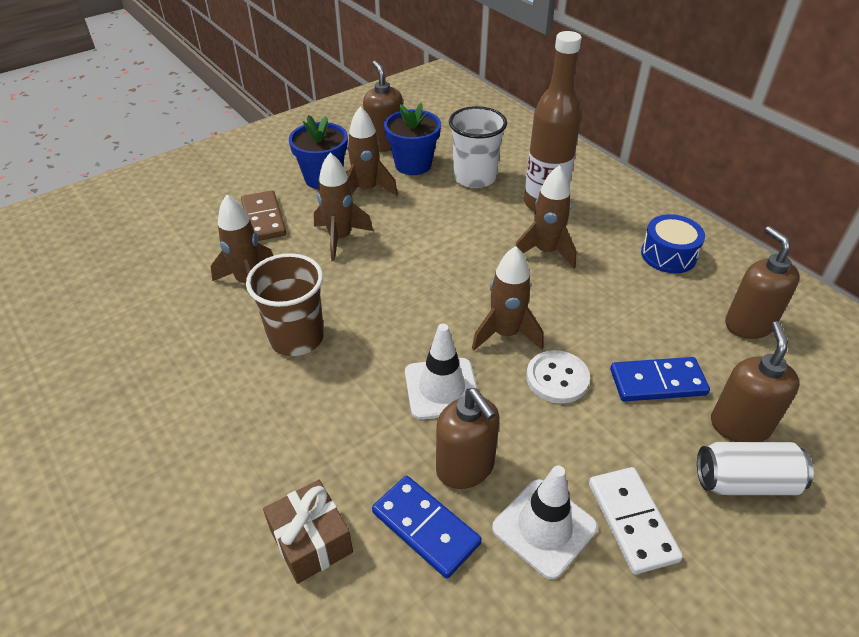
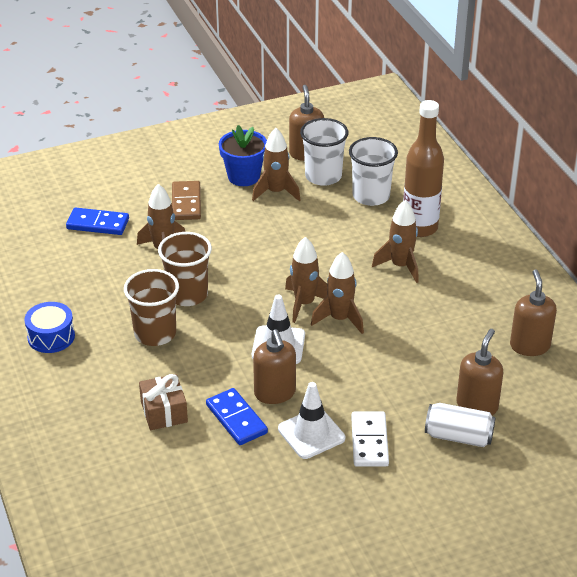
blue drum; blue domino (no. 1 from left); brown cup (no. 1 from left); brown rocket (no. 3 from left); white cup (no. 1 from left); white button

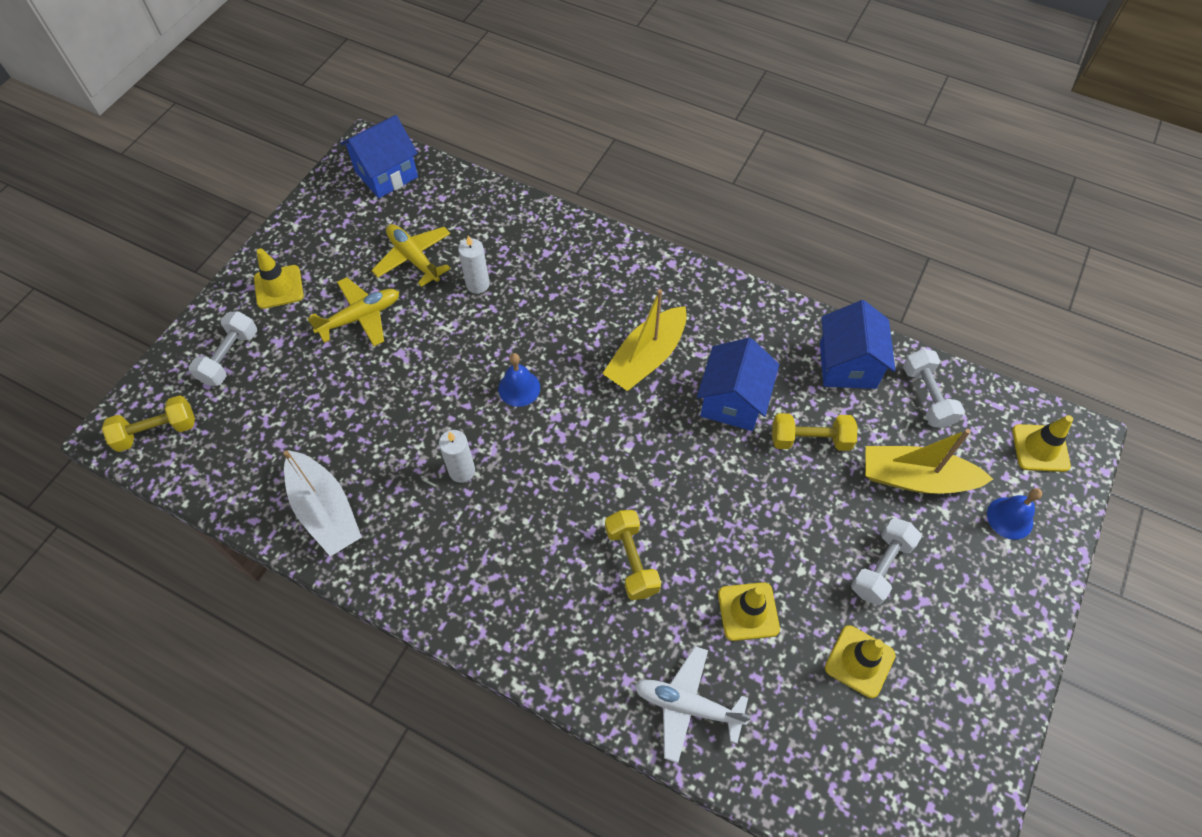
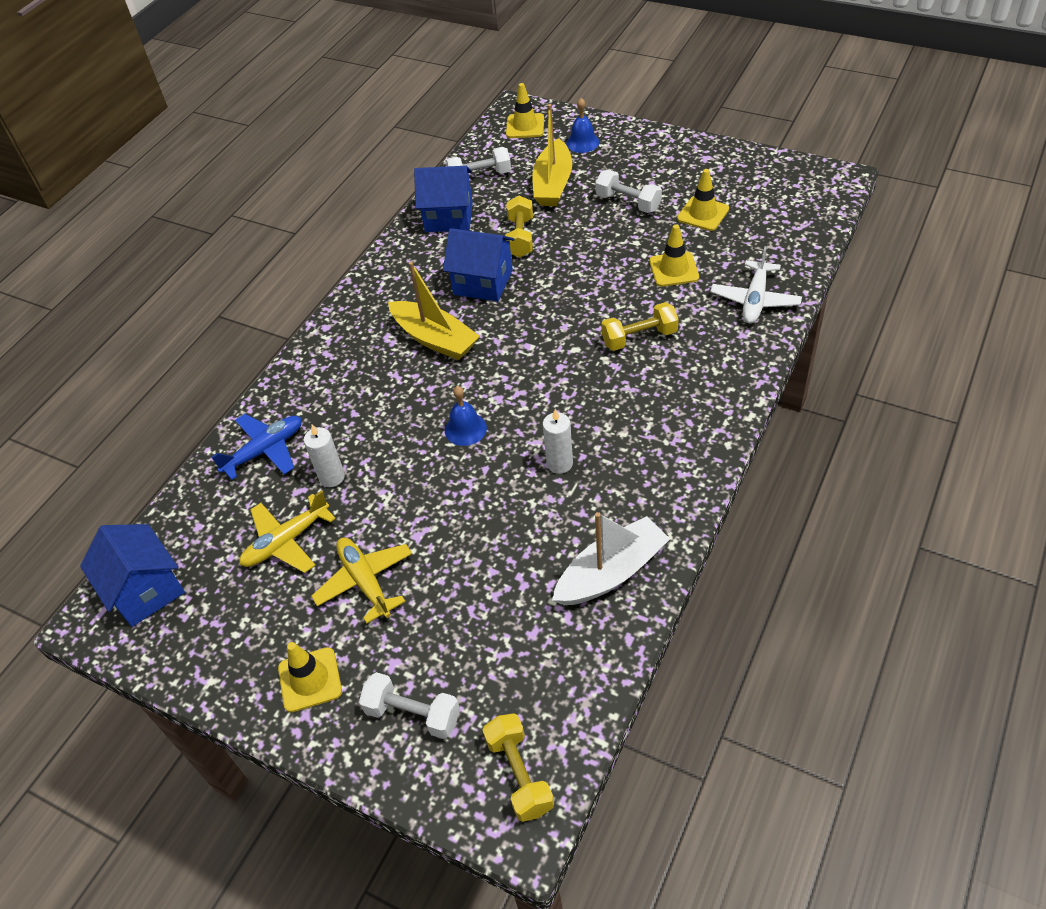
blue plane

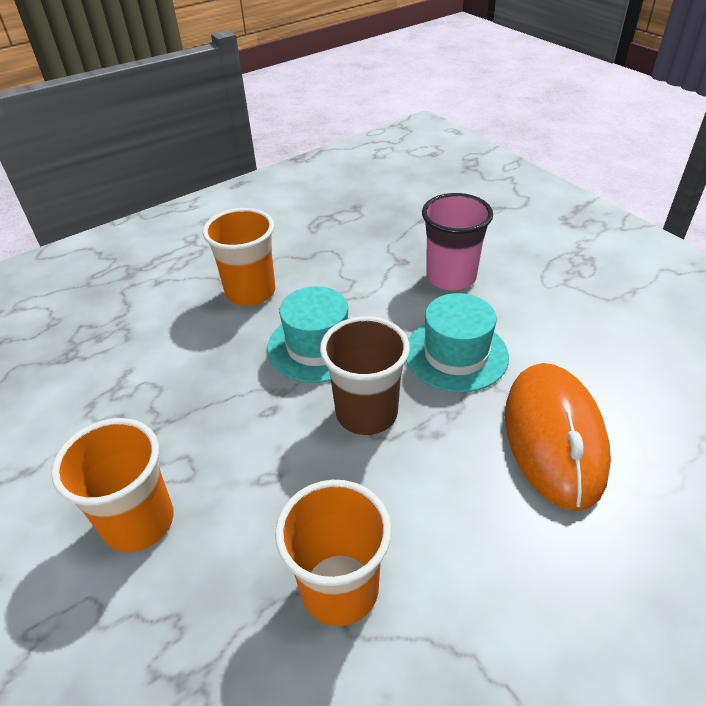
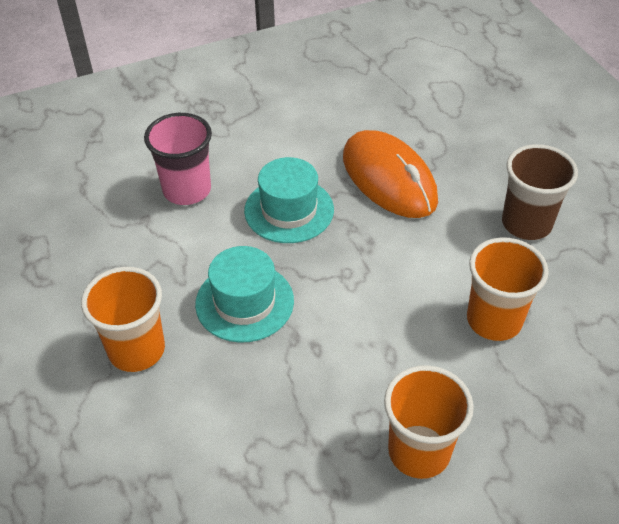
orange mouse; brown cup

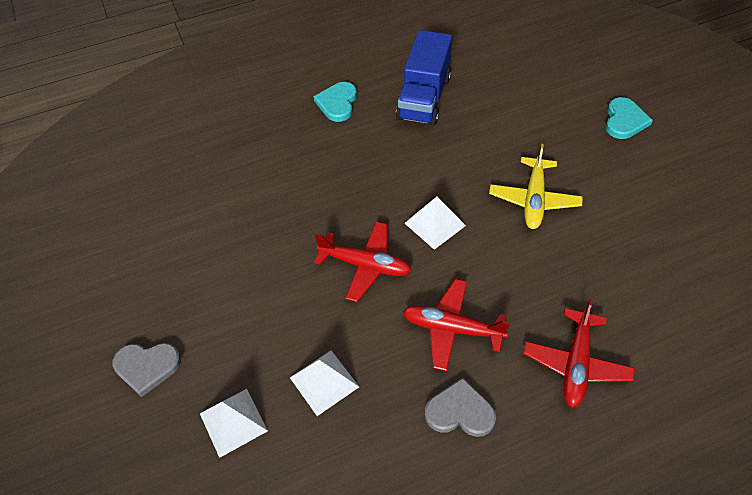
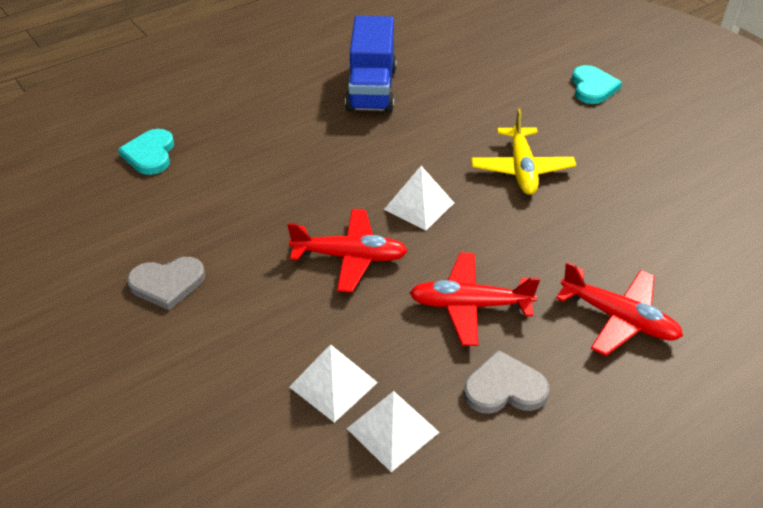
turquoise heart (no. 1 from left); grey heart (no. 1 from left); white pyramid (no. 2 from left); red plane (no. 3 from left)

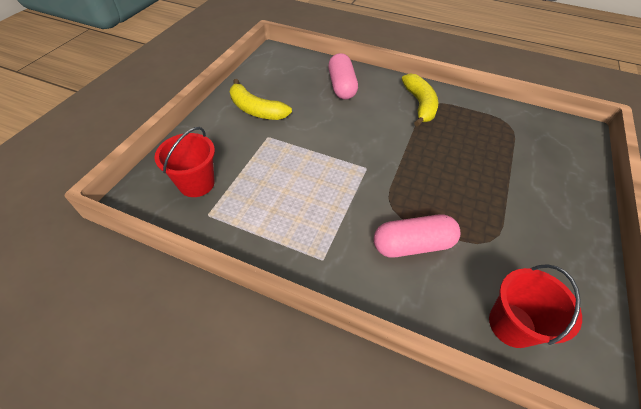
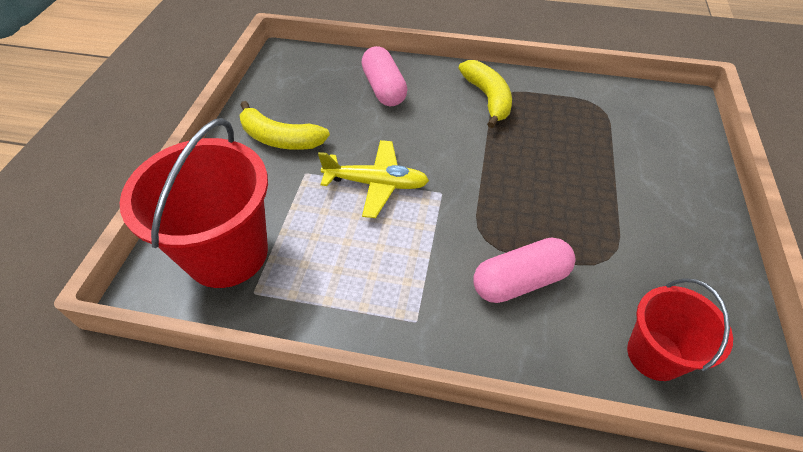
red bucket (no. 1 from left); yellow plane

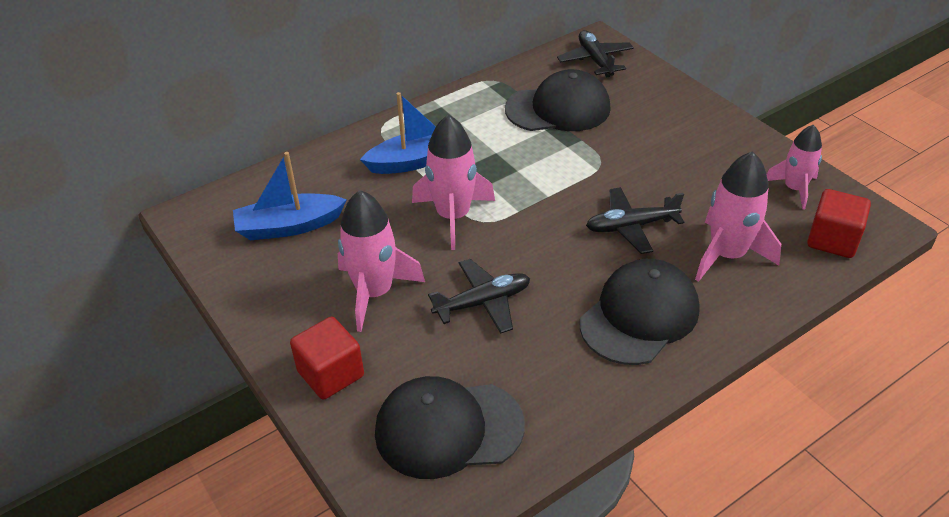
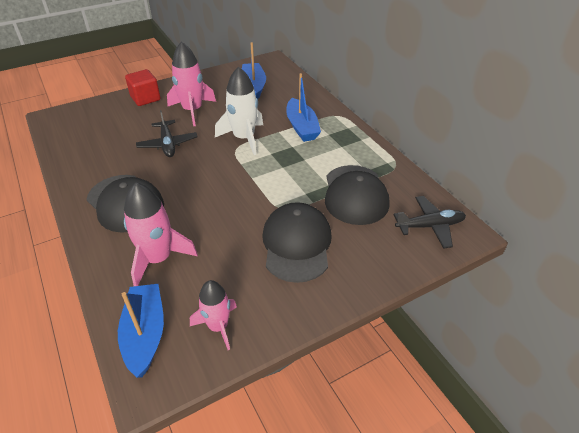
blue boat (no. 1 from left); white rocket; black cap (no. 2 from left); black plane (no. 3 from left in the first image)

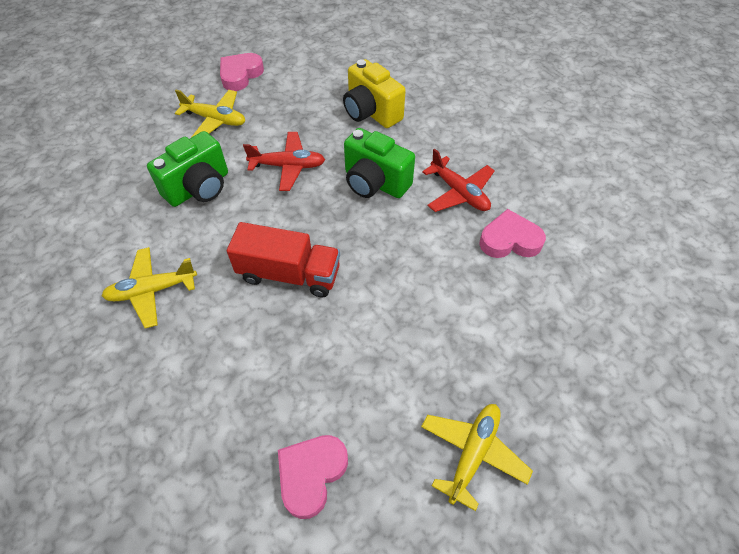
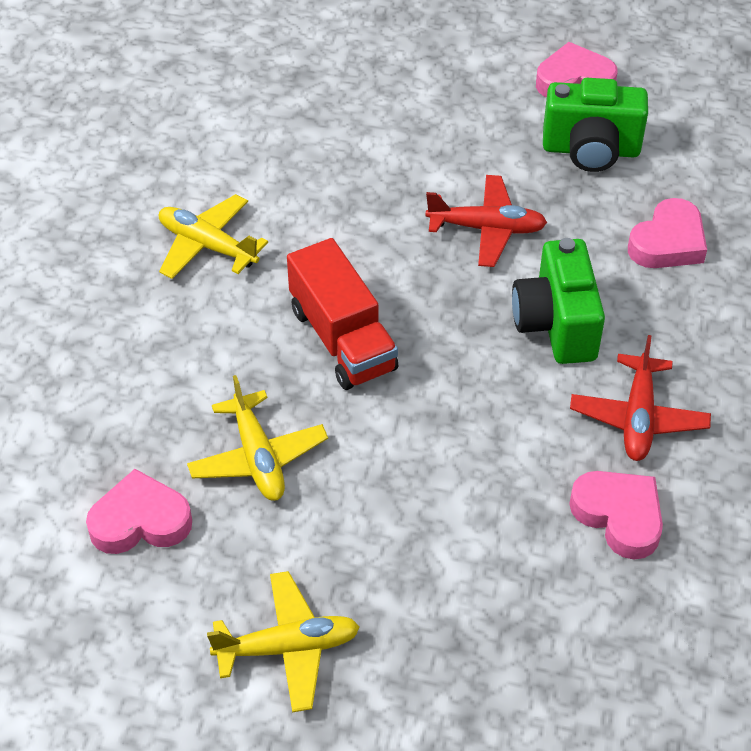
yellow plane (no. 2 from left); red plane (no. 1 from left); green camera (no. 2 from left); pink heart (no. 4 from left)

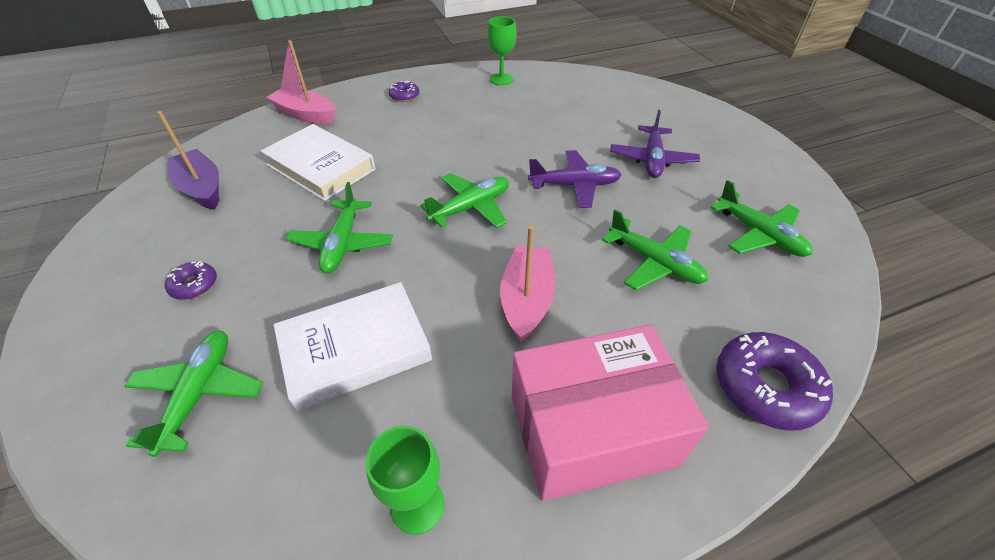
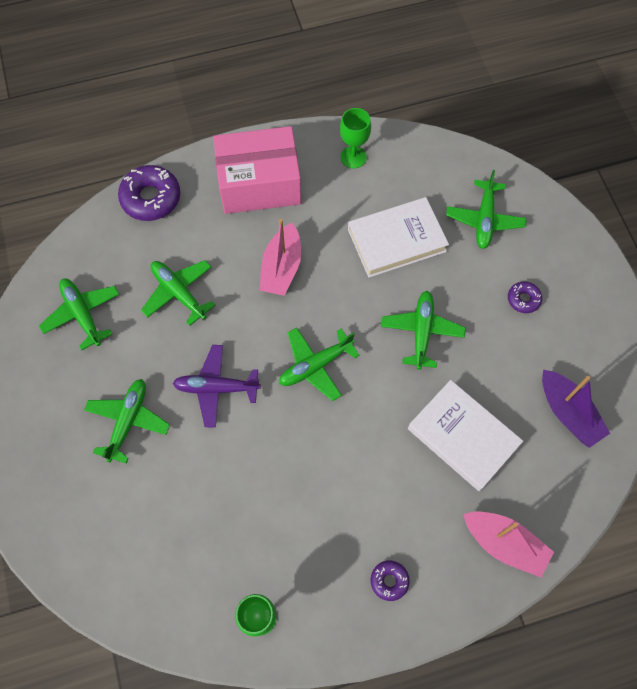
green plane (no. 2 from left)

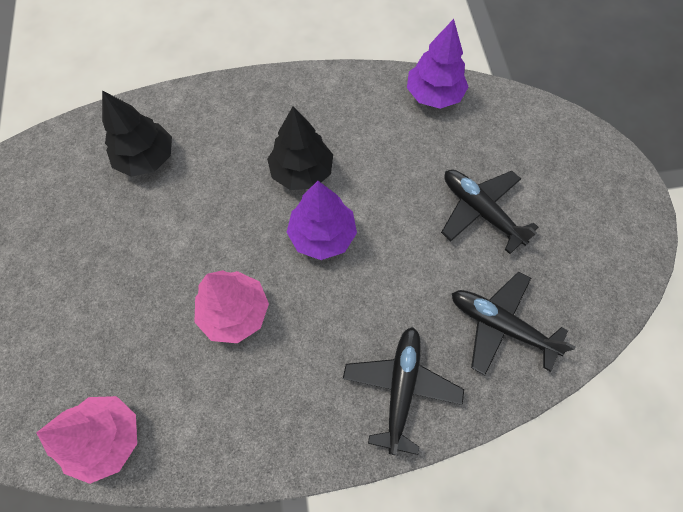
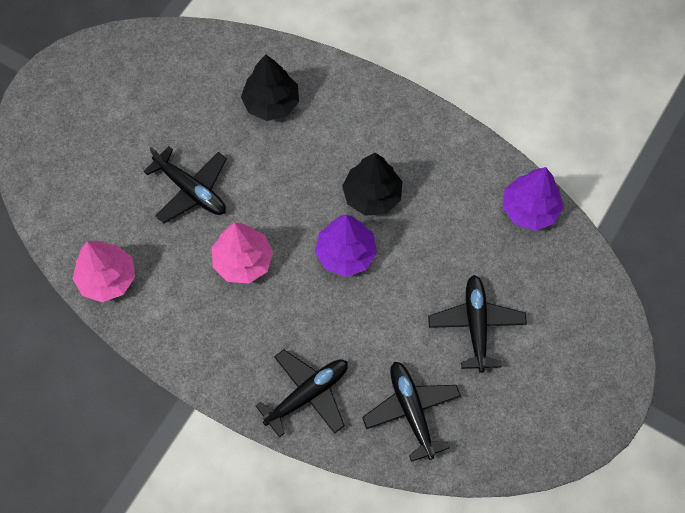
black plane (no. 1 from left)

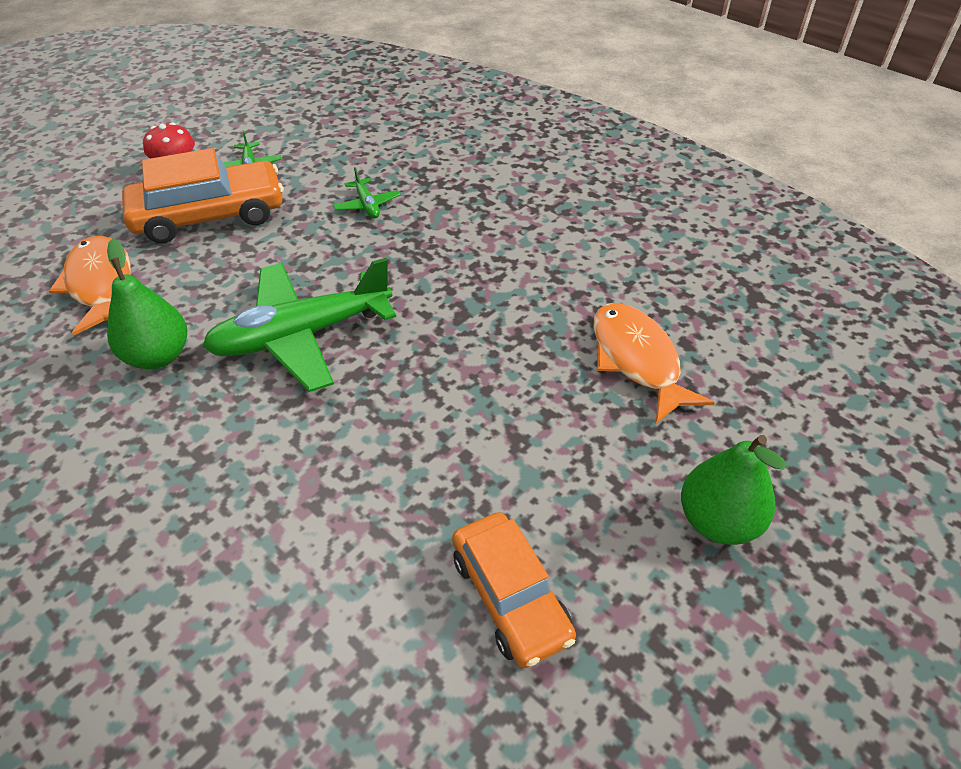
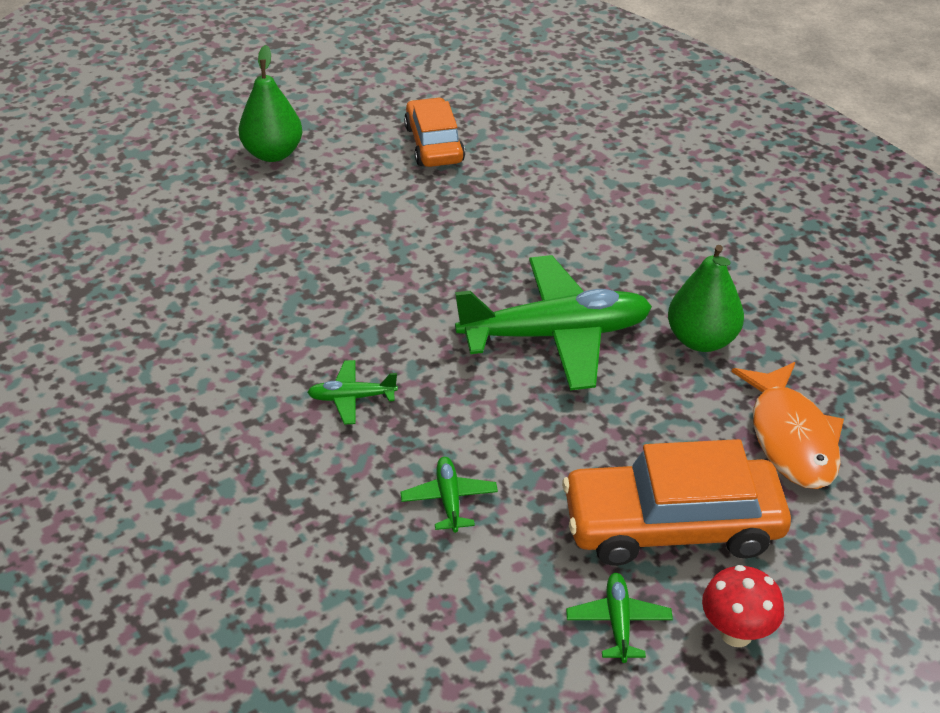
green plane (no. 1 from left); orange fish (no. 2 from left in the first image)

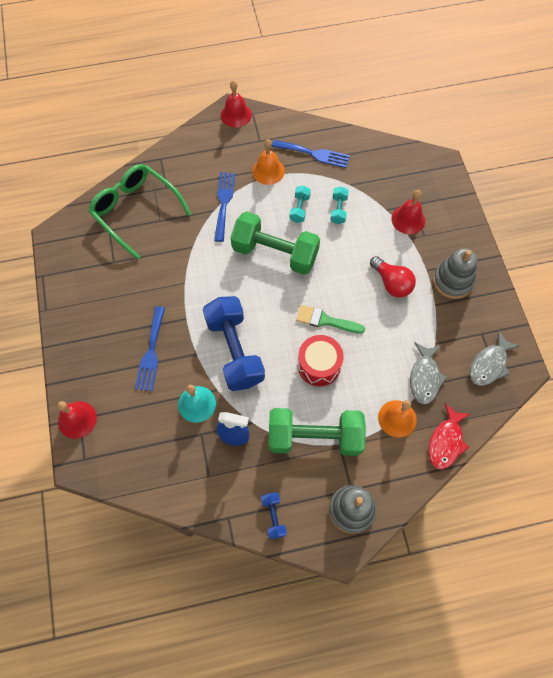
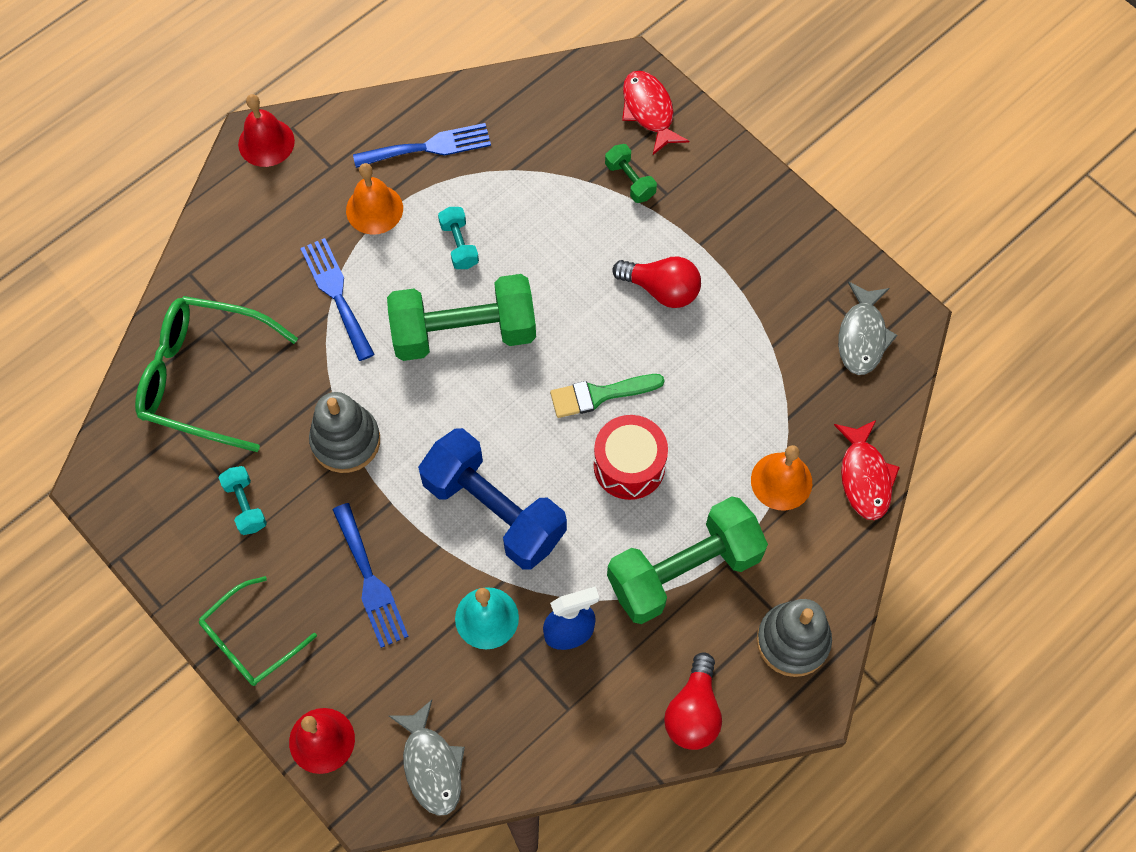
green glasses (no. 2 from left); turquoise dumbbell (no. 1 from left); grey stacking toy (no. 1 from left); grey fish (no. 1 from left); green dumbbell (no. 2 from left); red fish (no. 1 from left); red light bulb (no. 2 from left)

